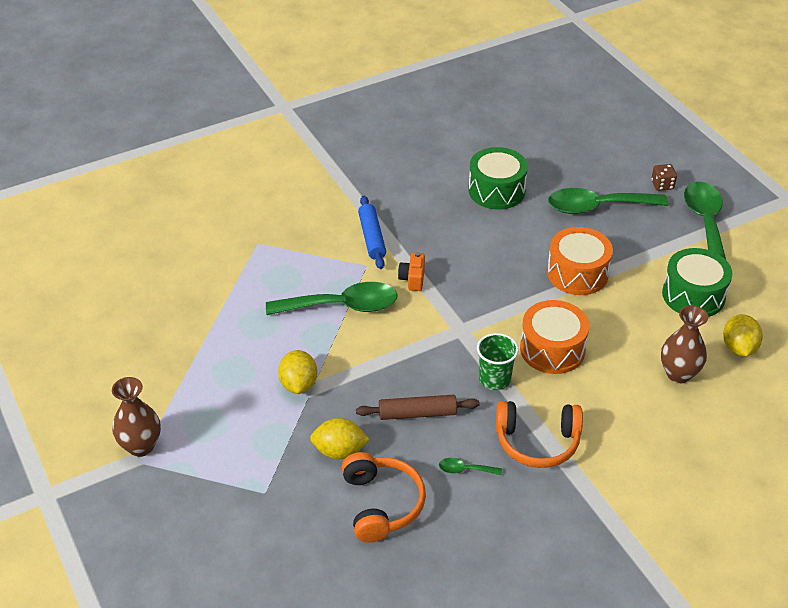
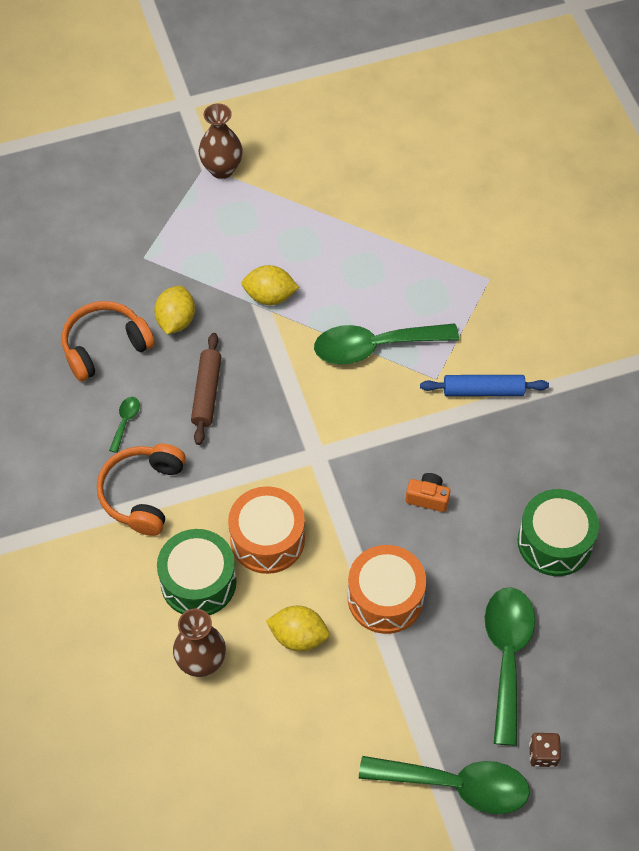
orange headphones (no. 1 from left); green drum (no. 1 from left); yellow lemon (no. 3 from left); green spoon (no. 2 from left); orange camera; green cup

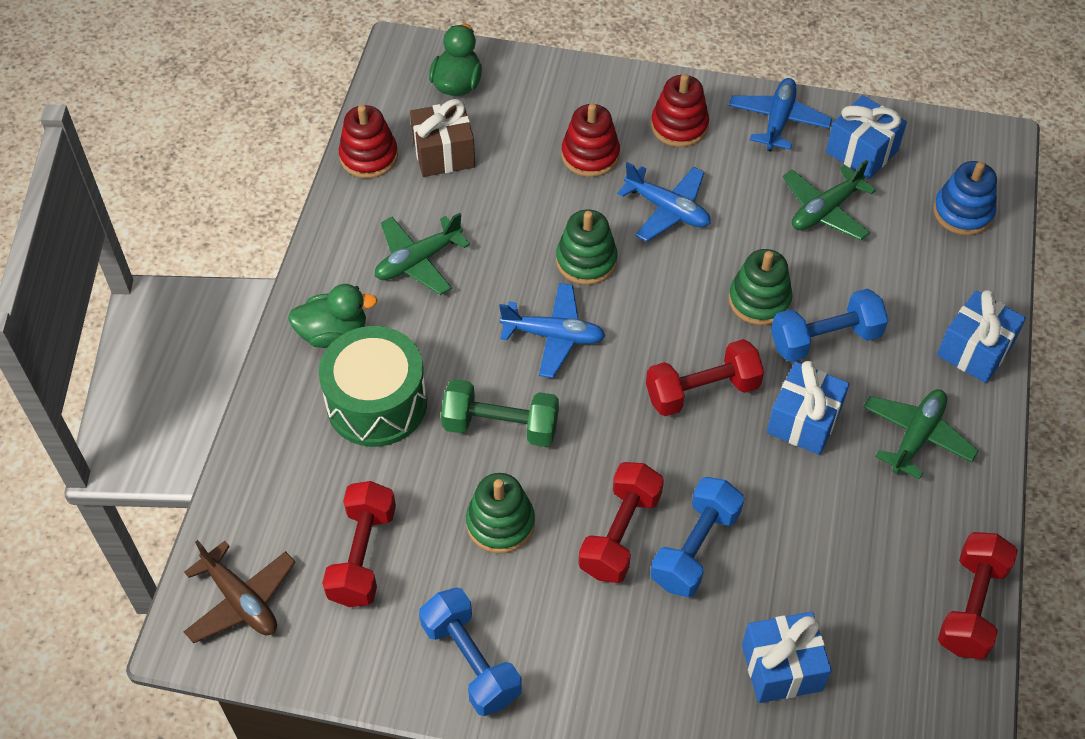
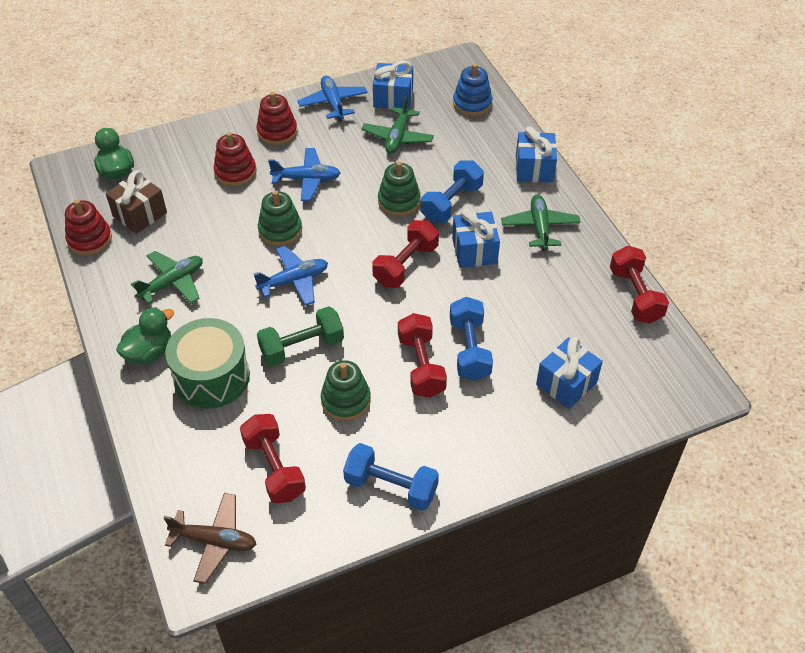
green plane (no. 1 from left)

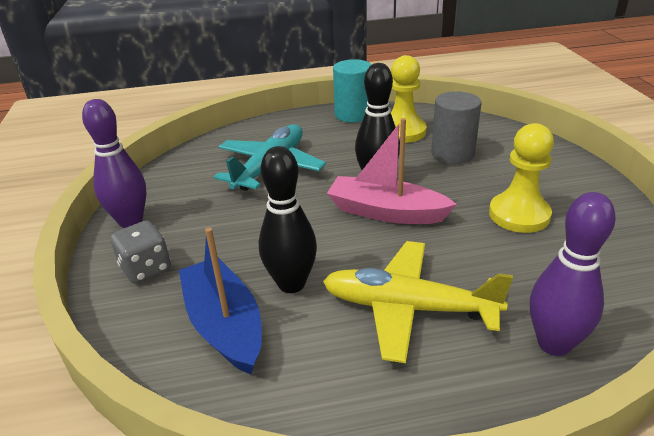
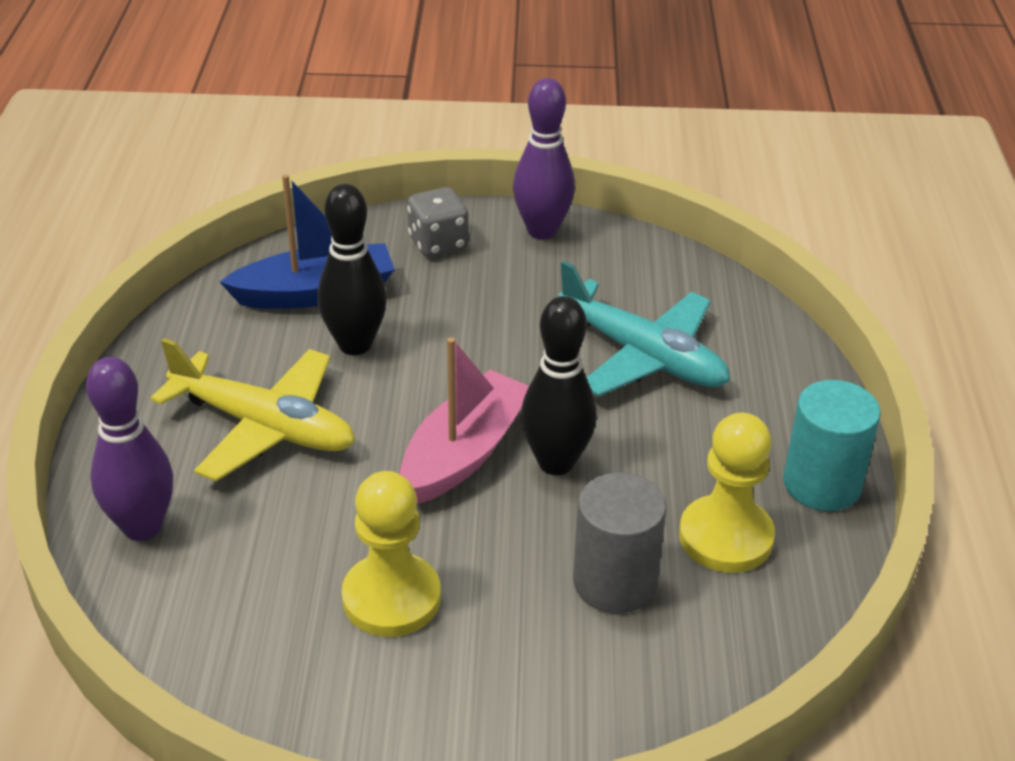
yellow plane

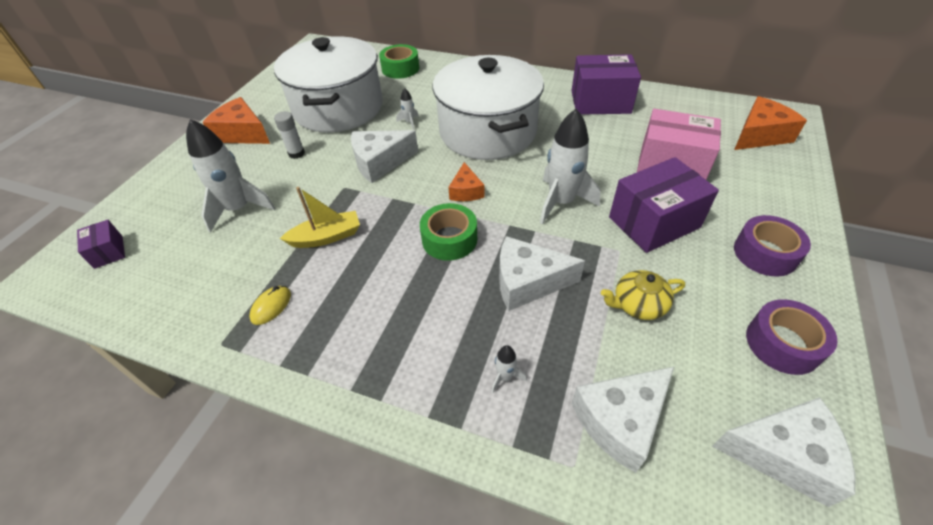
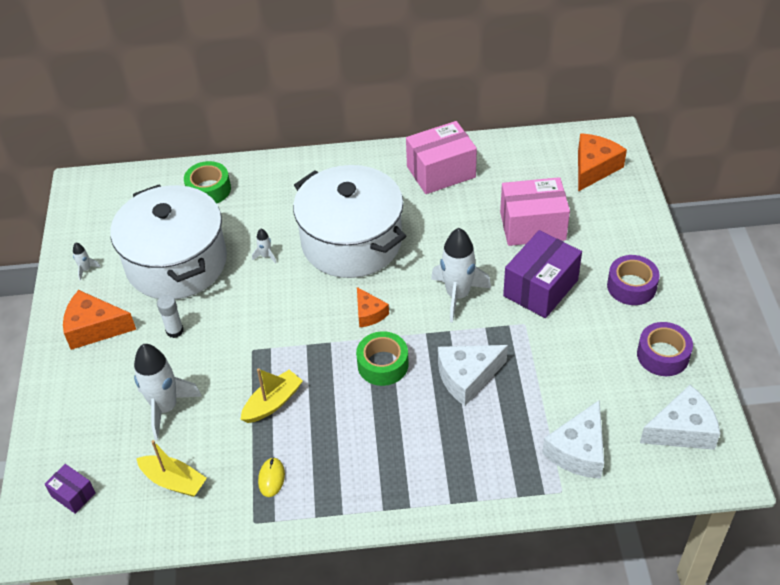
white rocket (no. 1 from left); yellow boat (no. 1 from left); pink box (no. 1 from left); white cheese (no. 1 from left in the first image); yellow teapot

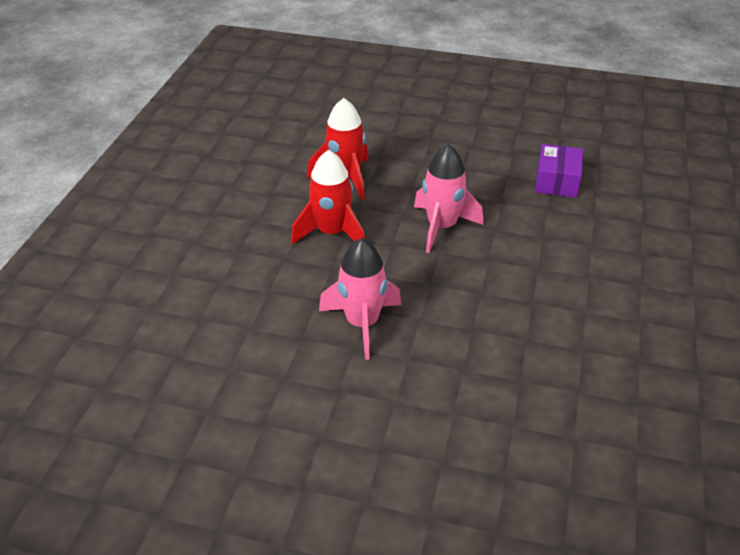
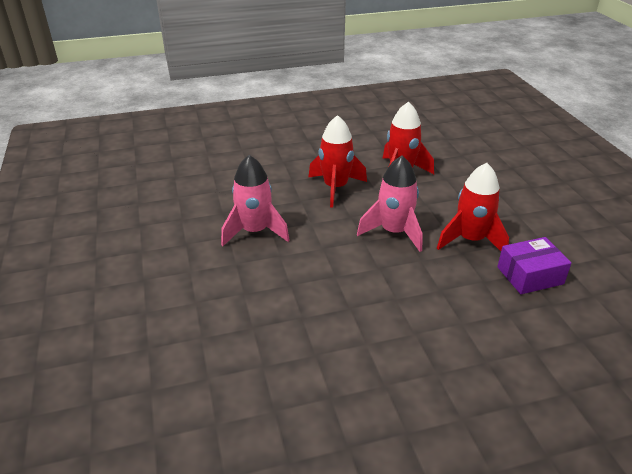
red rocket (no. 3 from left)

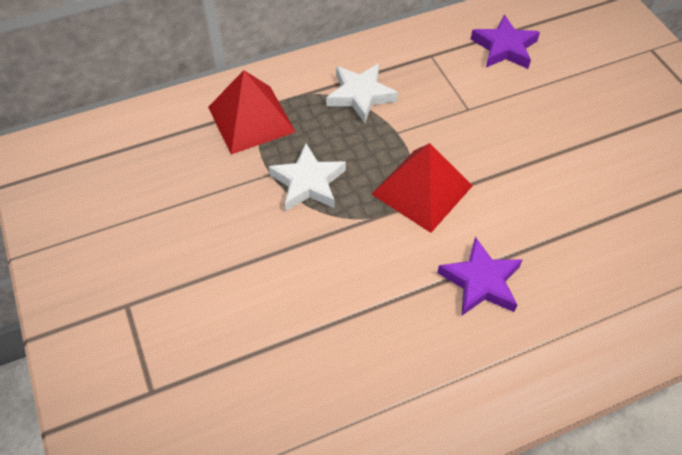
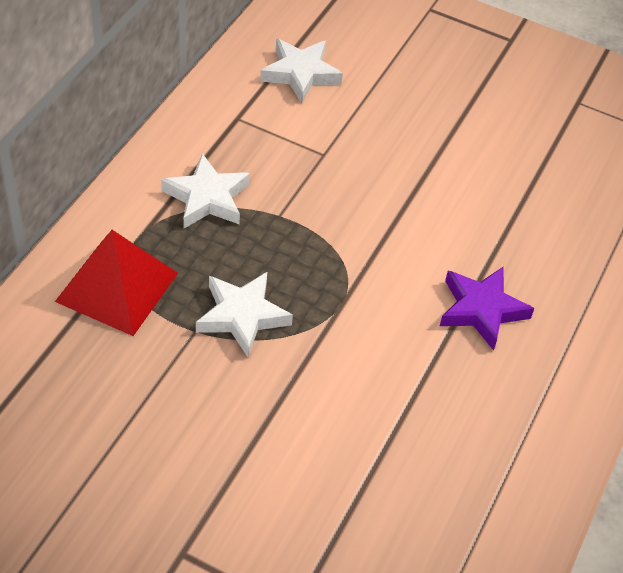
white star (no. 3 from left); red pyramid (no. 2 from left in the first image)

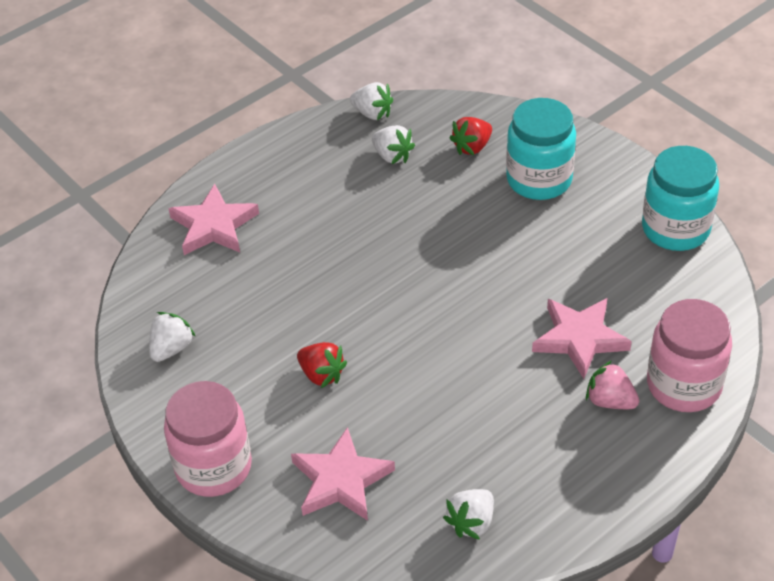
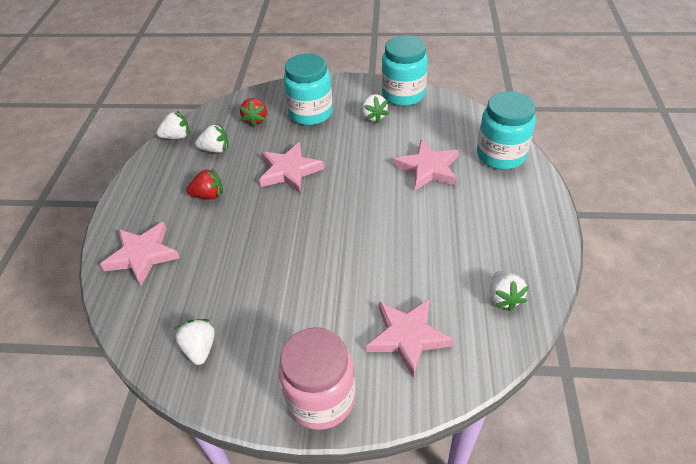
red strawberry (no. 1 from left); pink star (no. 2 from left); white strawberry (no. 4 from left); turquoise jar (no. 3 from left); pink strawberry

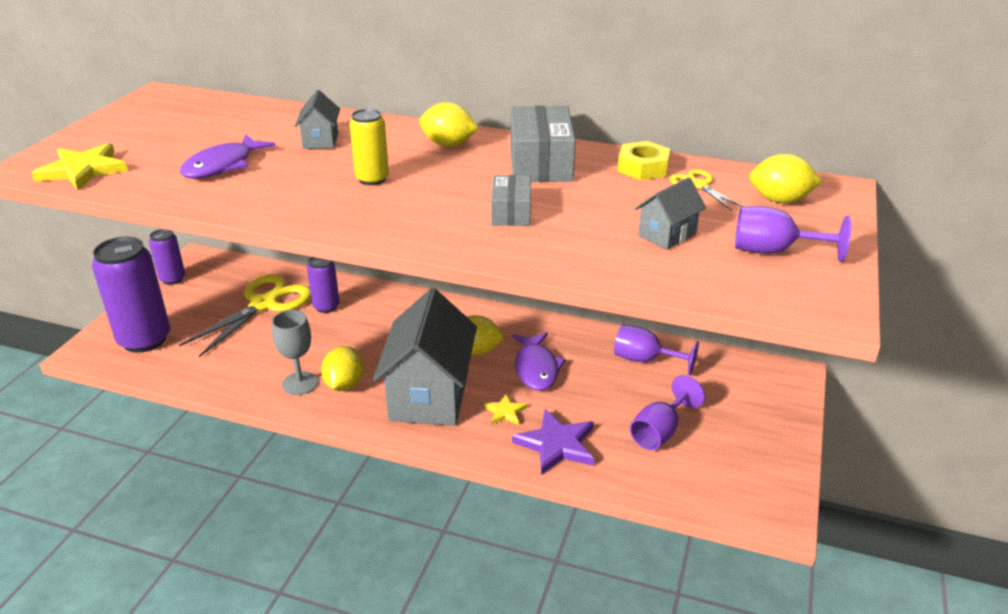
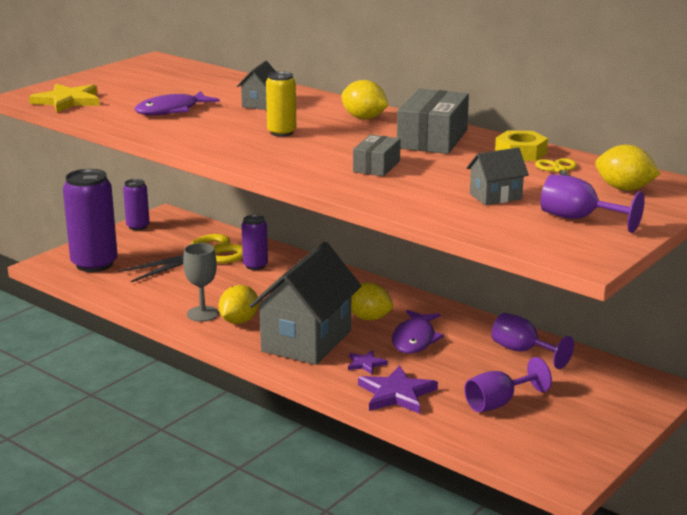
purple star (no. 1 from left)

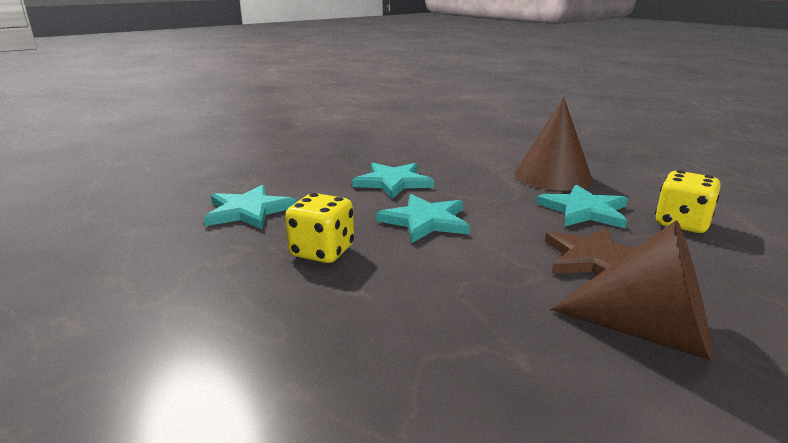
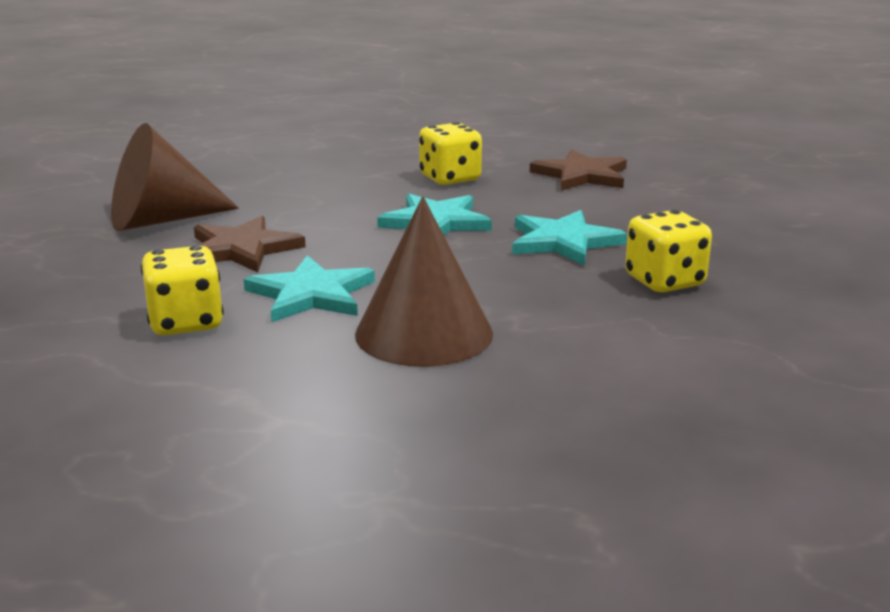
brown star (no. 2 from left); yellow dice (no. 3 from left)

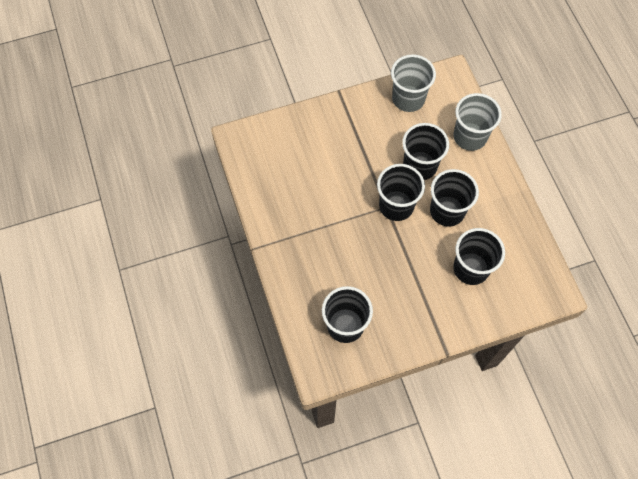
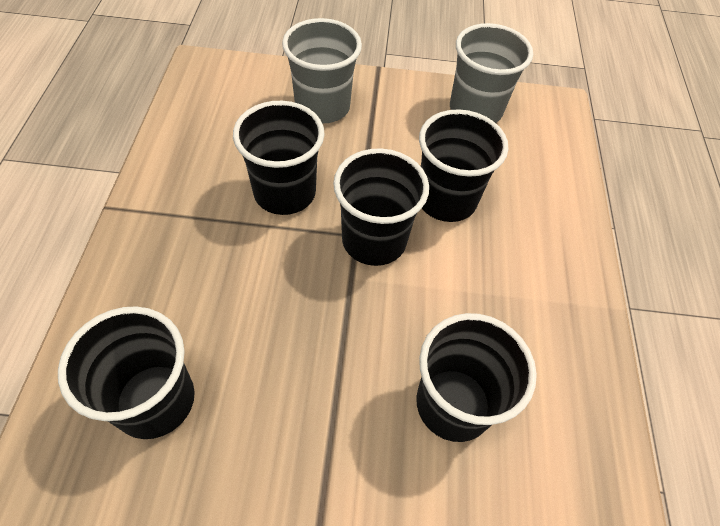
black cup (no. 2 from left); grey cup (no. 1 from left)

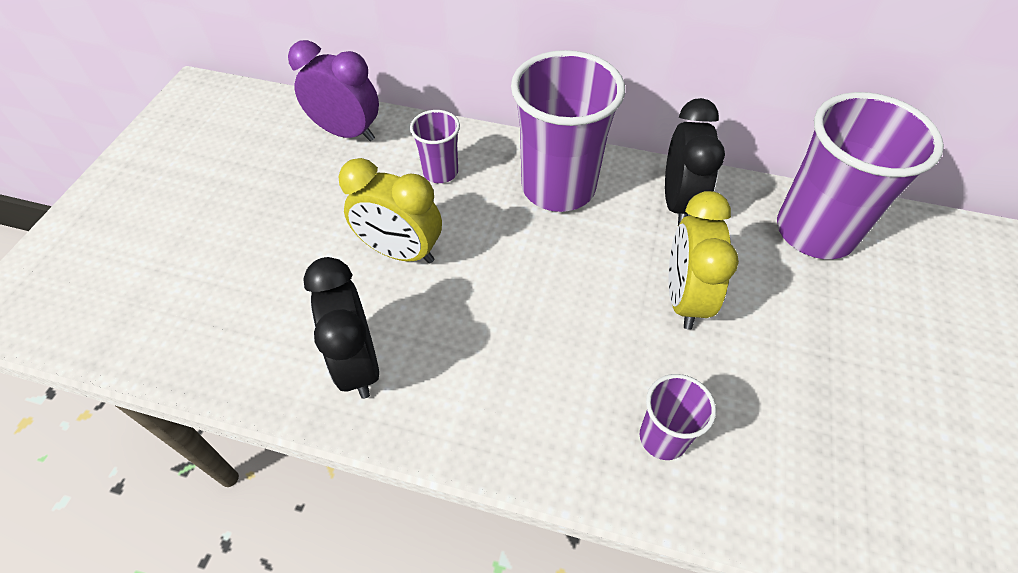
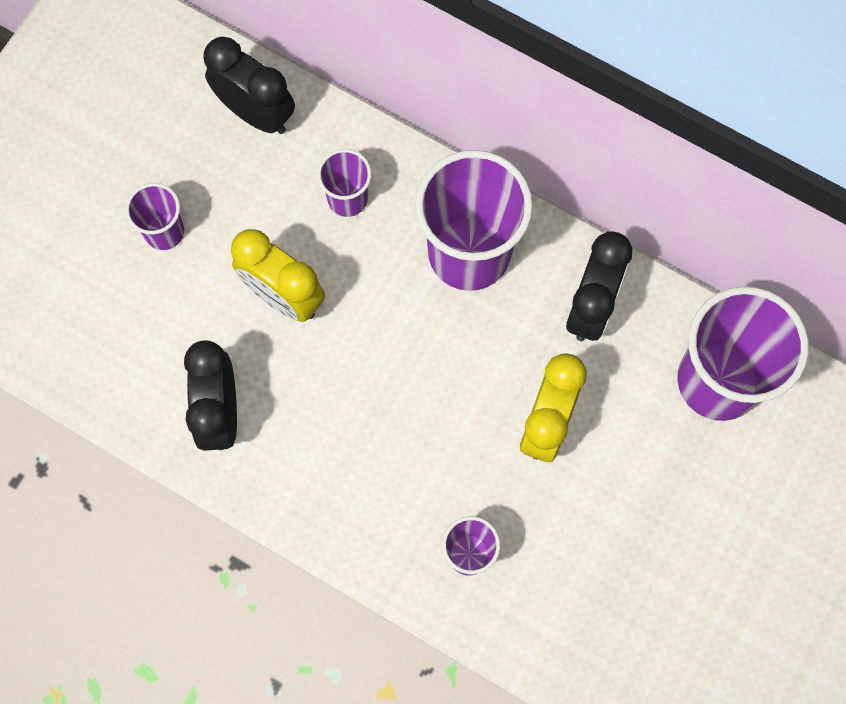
purple cup (no. 1 from left); black clock (no. 2 from left)

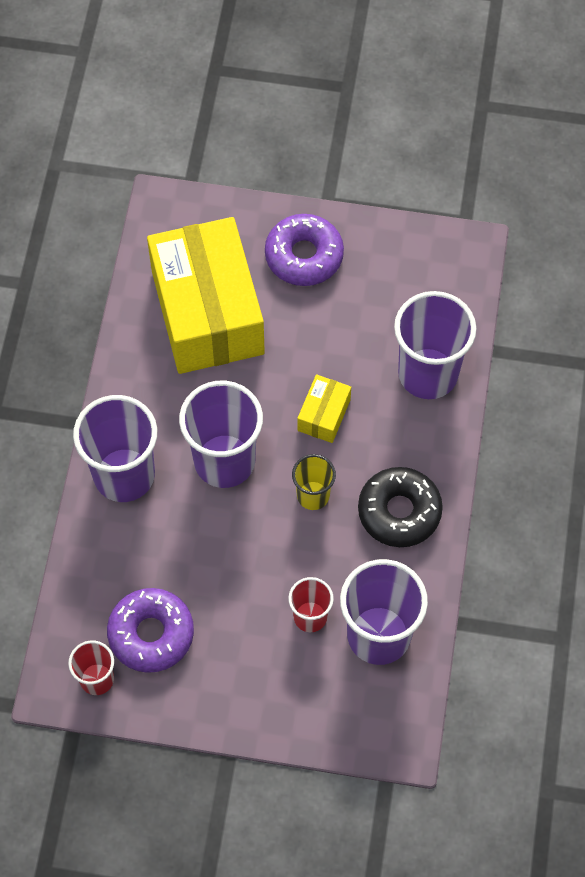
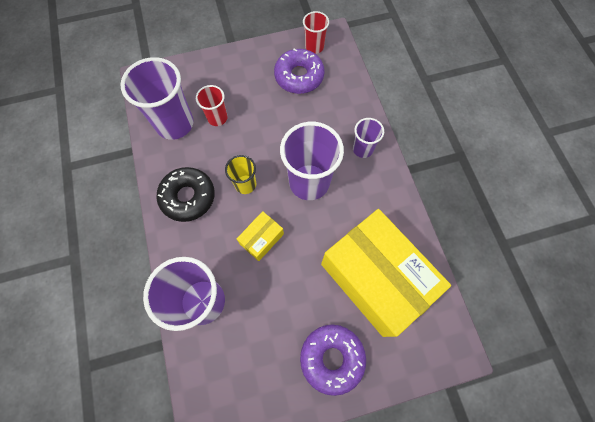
yellow box (no. 1 from left); purple cup (no. 4 from left)

